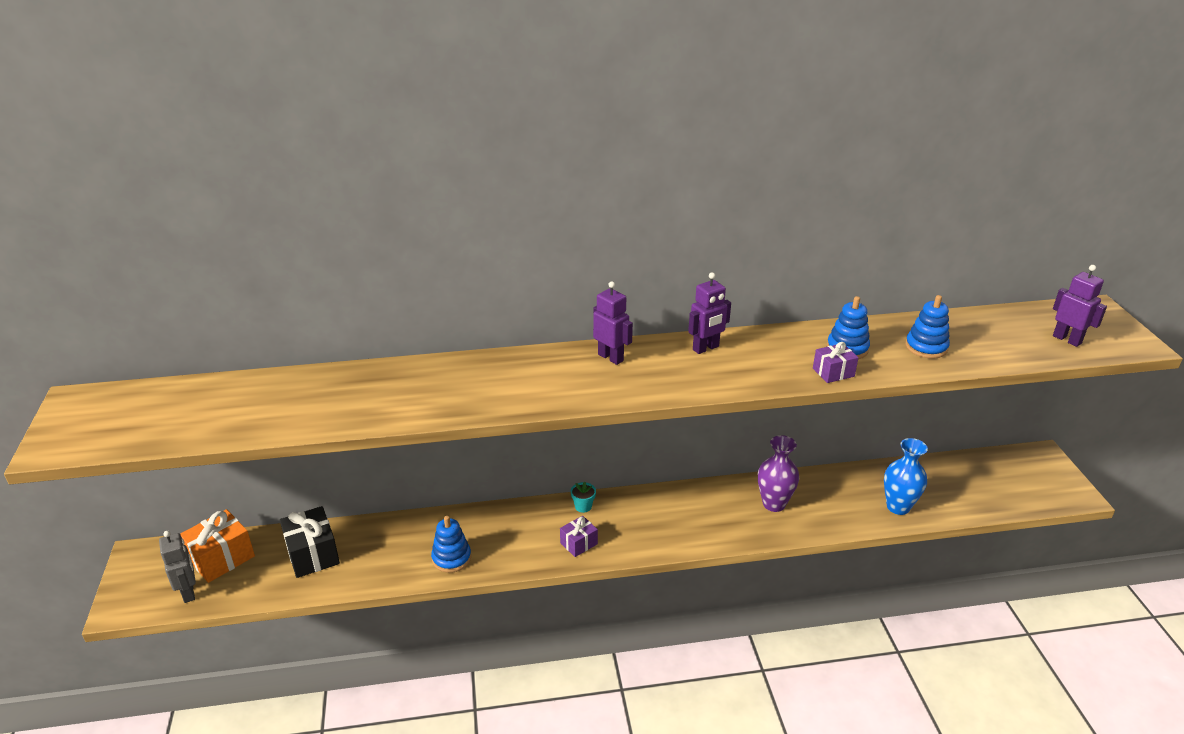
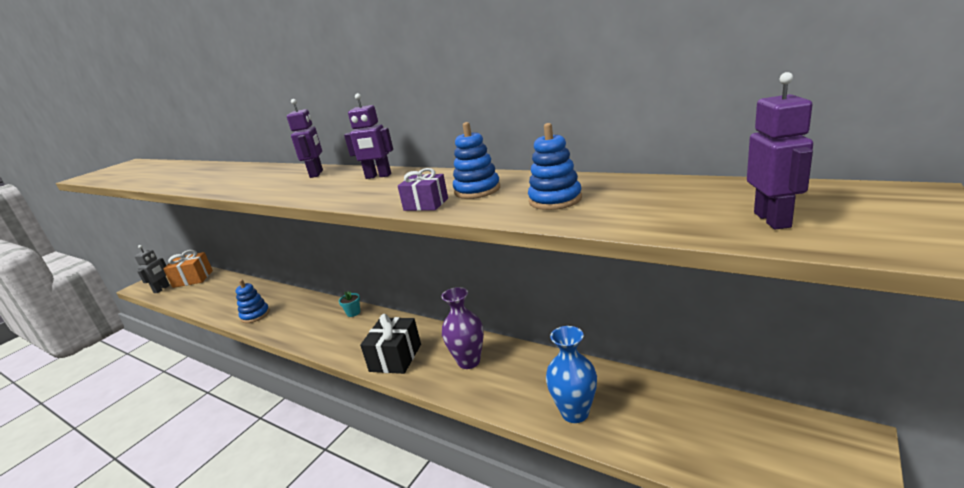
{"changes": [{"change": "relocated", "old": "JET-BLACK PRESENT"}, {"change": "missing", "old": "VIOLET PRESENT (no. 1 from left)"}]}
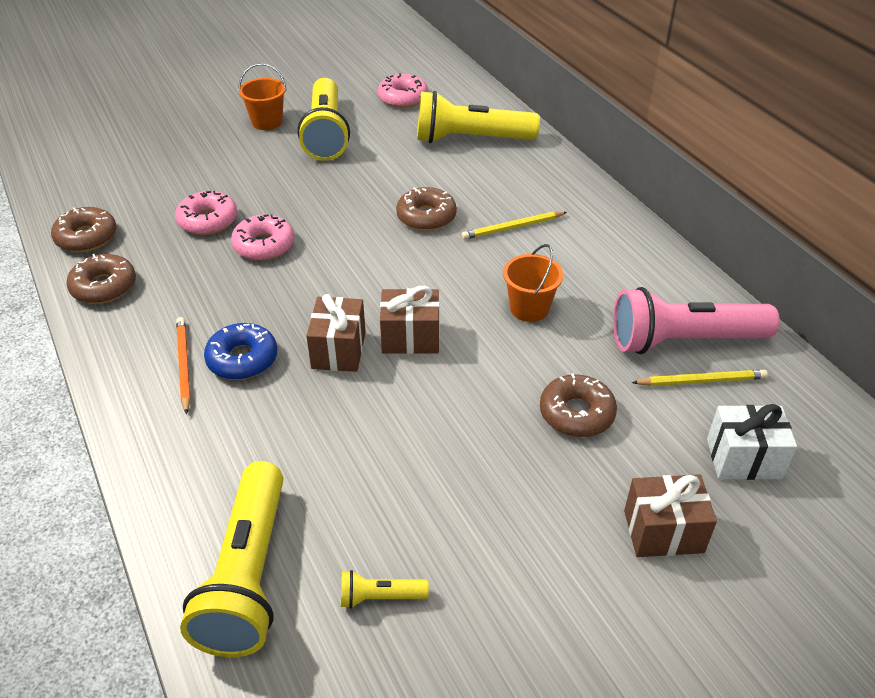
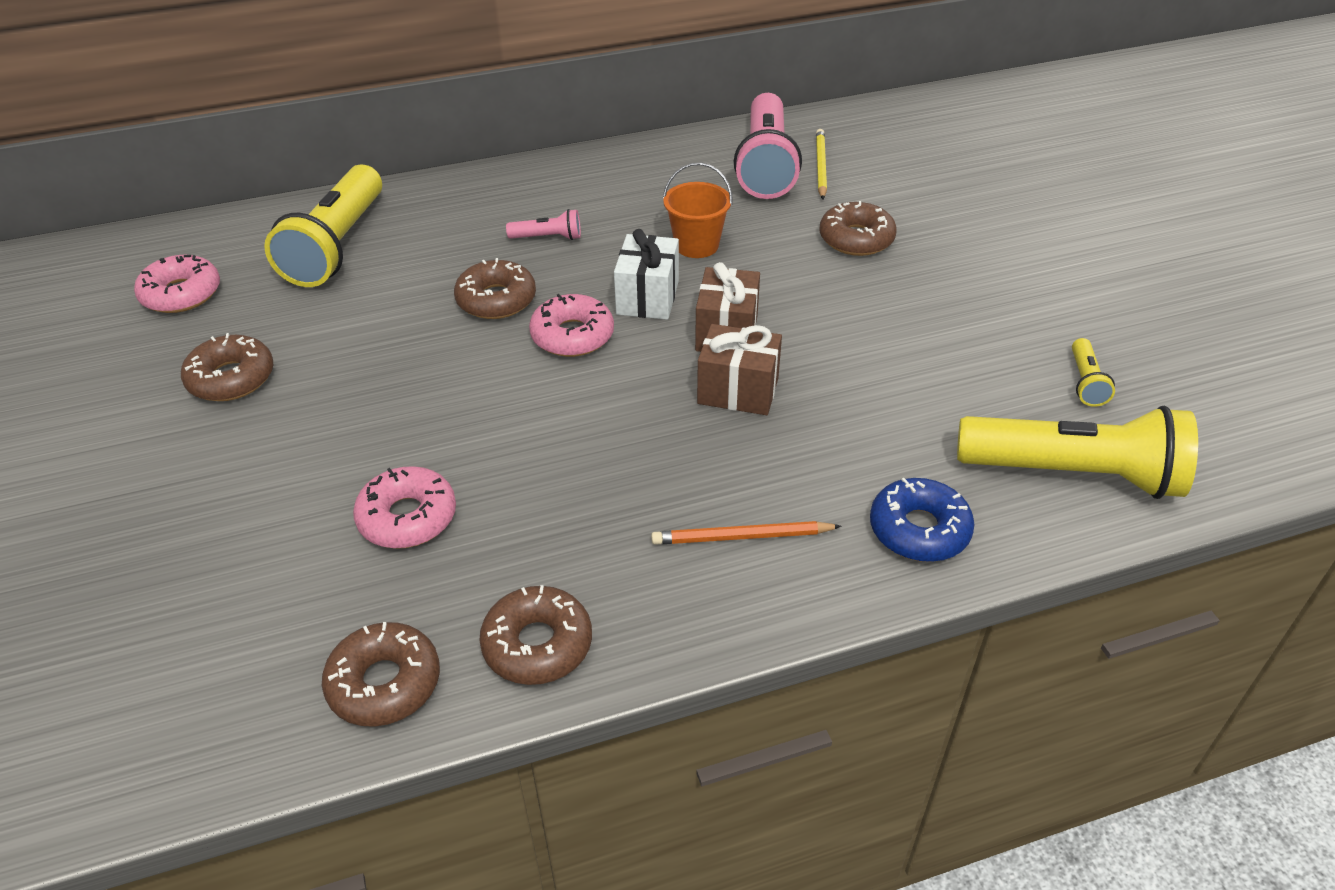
{"changes": [{"change": "missing", "old": "ORANGE-COLOURED BUCKET (no. 1 from left)"}, {"change": "exchanged", "old": "BRIGHT YELLOW POCKET TORCH (no. 2 from left)", "new": "BROWN DONUT (no. 1 from left)"}, {"change": "exchanged", "old": "BRIGHT YELLOW WOODEN PENCIL (no. 1 from left)", "new": "ROSY POCKET TORCH (no. 1 from left)"}, {"change": "relocated", "old": "ROSY DONUT (no. 2 from left in the first image)", "new": "ROSY DONUT (no. 3 from left)"}, {"change": "relocated", "old": "COBALT DONUT"}, {"change": "relocated", "old": "WHITE PRESENT"}, {"change": "missing", "old": "BROWN PRESENT (no. 3 from left)"}]}
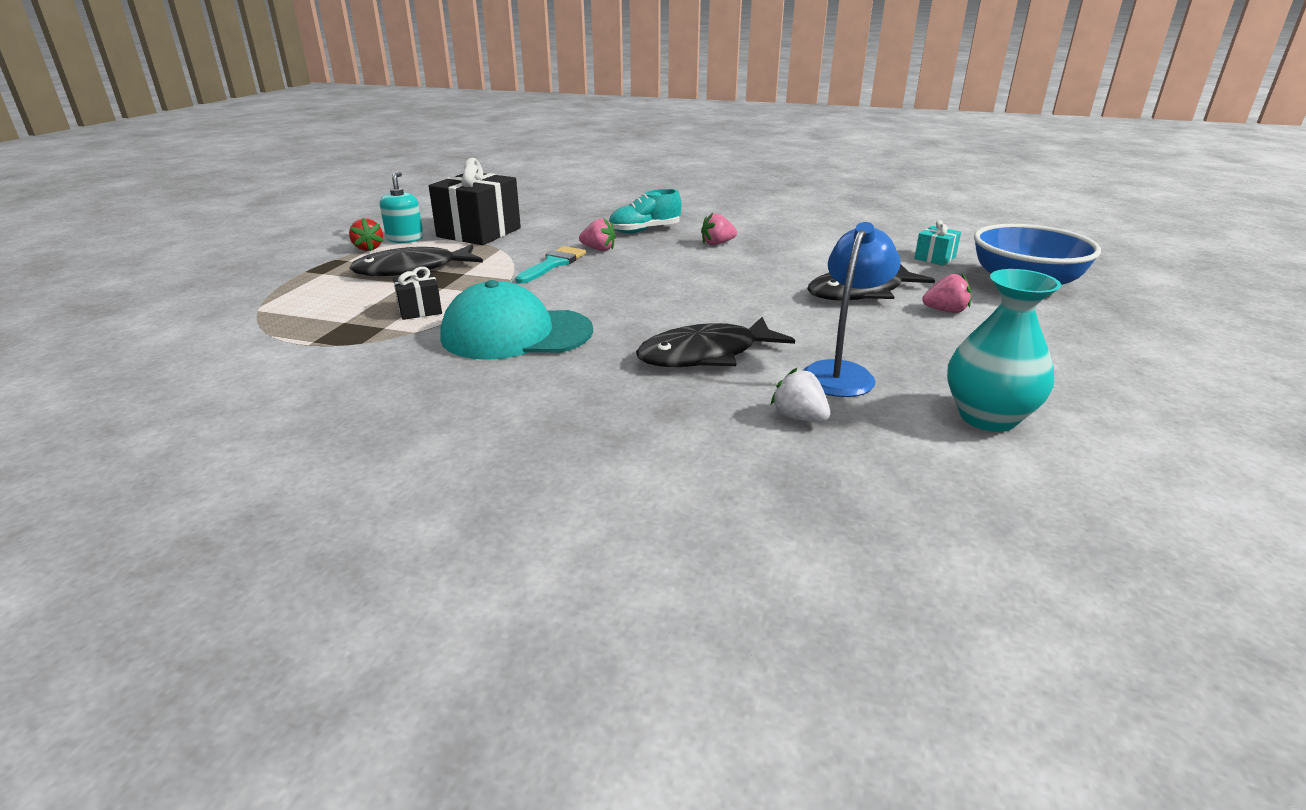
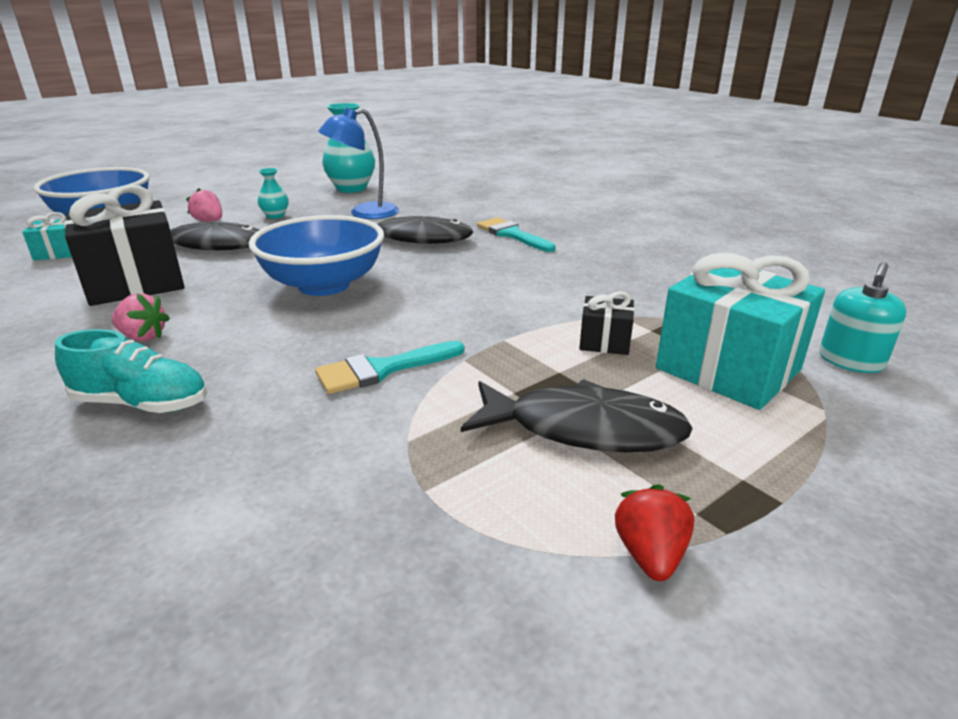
{"changes": [{"change": "relocated", "old": "JET-BLACK PRESENT (no. 2 from left in the first image)", "new": "JET-BLACK PRESENT (no. 1 from left)"}, {"change": "relocated", "old": "AQUA SOAP DISPENSER"}, {"change": "missing", "old": "ROSY TOY STRAWBERRY (no. 1 from left)"}, {"change": "missing", "old": "AQUA CAP"}, {"change": "missing", "old": "WHITE TOY STRAWBERRY"}, {"change": "appeared", "new": "AQUA TALL VASE (no. 1 from left)"}, {"change": "appeared", "new": "COBALT DEEP DISH (no. 2 from left)"}, {"change": "appeared", "new": "AQUA PAINTBRUSH (no. 2 from left)"}, {"change": "appeared", "new": "AQUA PRESENT (no. 2 from left)"}]}
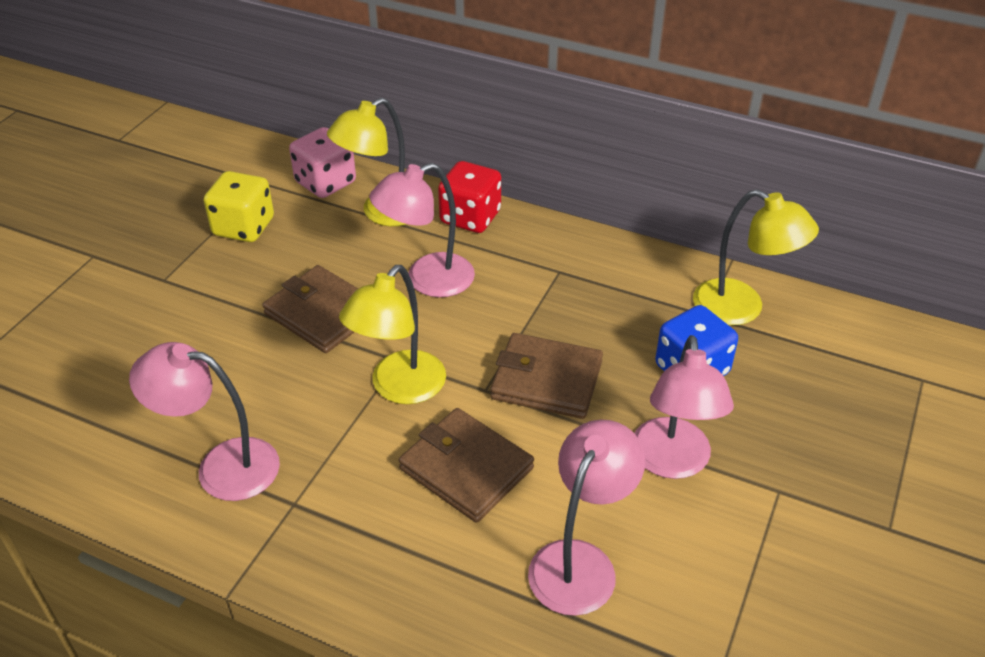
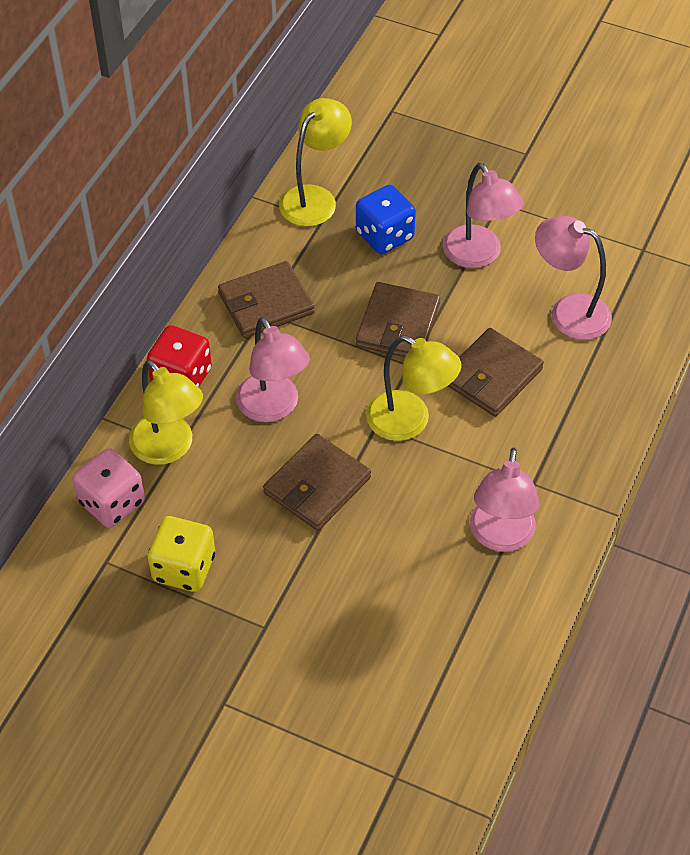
{"changes": [{"change": "spun", "old": "ROSY DESK LAMP (no. 4 from left in the first image)", "degrees": 60}, {"change": "appeared", "new": "BROWN BILLFOLD (no. 1 from left)"}]}
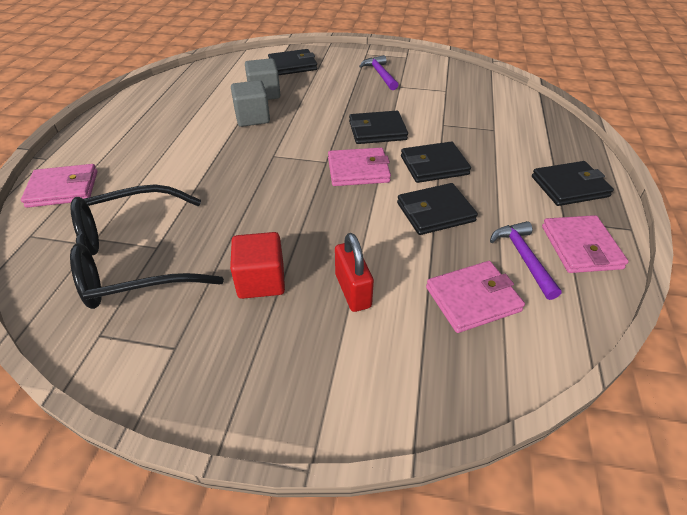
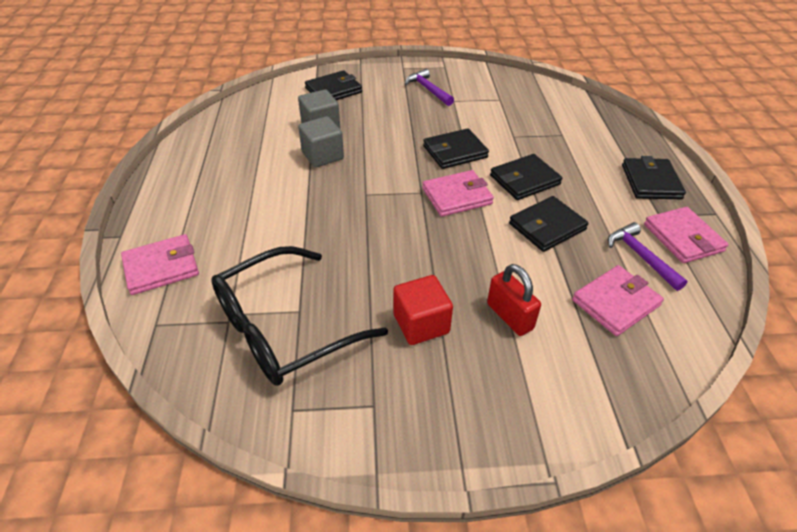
{"changes": [{"change": "spun", "old": "JET-BLACK BILLFOLD (no. 5 from left)", "degrees": -60}]}
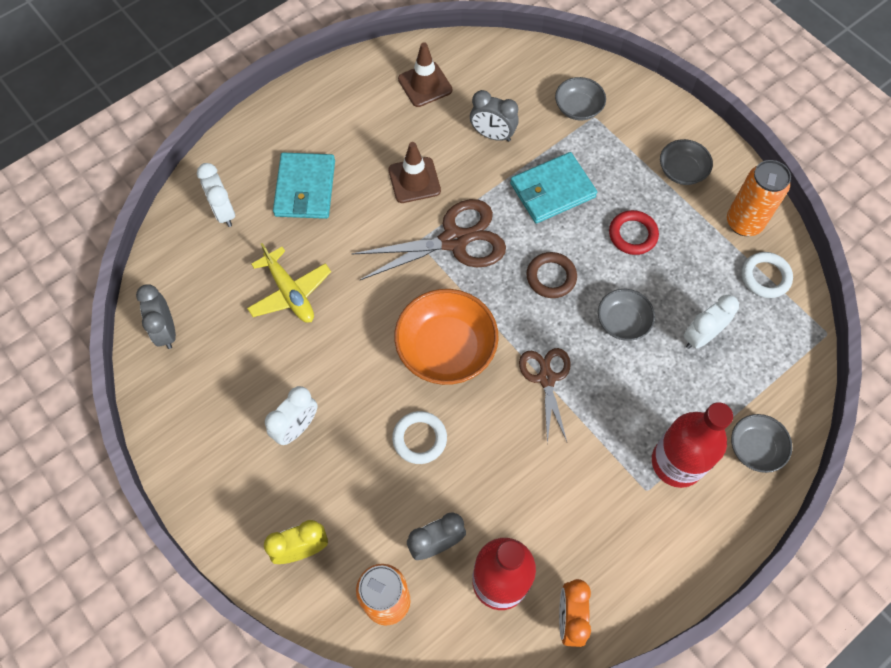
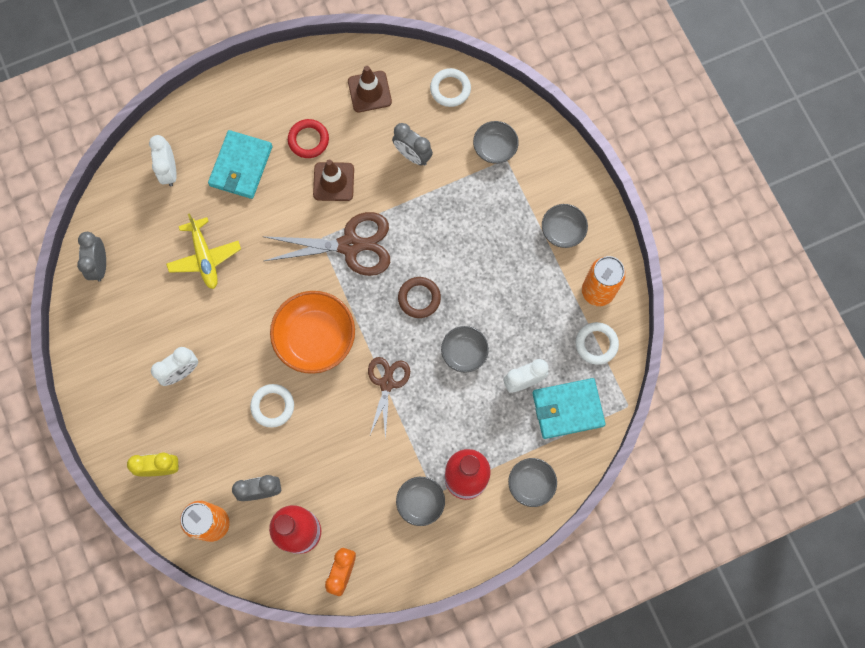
{"changes": [{"change": "relocated", "old": "AQUA BILLFOLD (no. 2 from left)"}, {"change": "relocated", "old": "CRIMSON TORUS"}, {"change": "appeared", "new": "WHITE TORUS (no. 2 from left)"}, {"change": "appeared", "new": "GREY DEEP DISH (no. 1 from left)"}]}
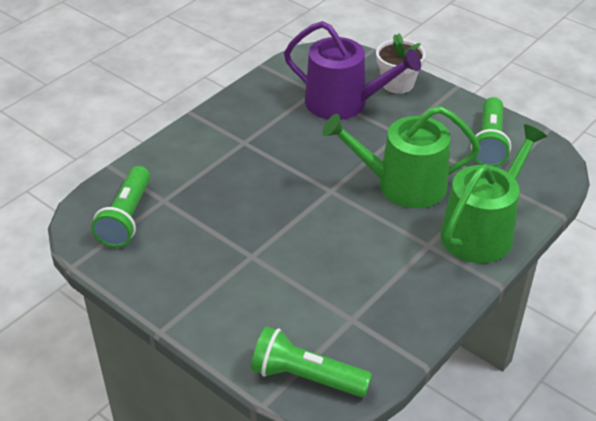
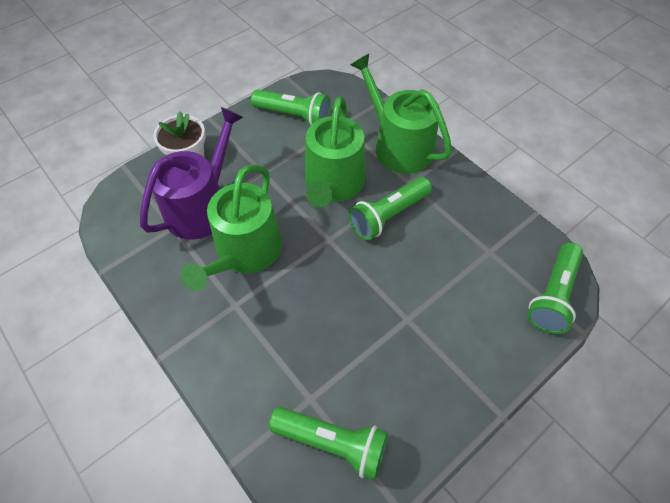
{"changes": [{"change": "appeared", "new": "LEAF-GREEN WATERING POT (no. 1 from left)"}, {"change": "appeared", "new": "LEAF-GREEN POCKET TORCH (no. 3 from left)"}]}
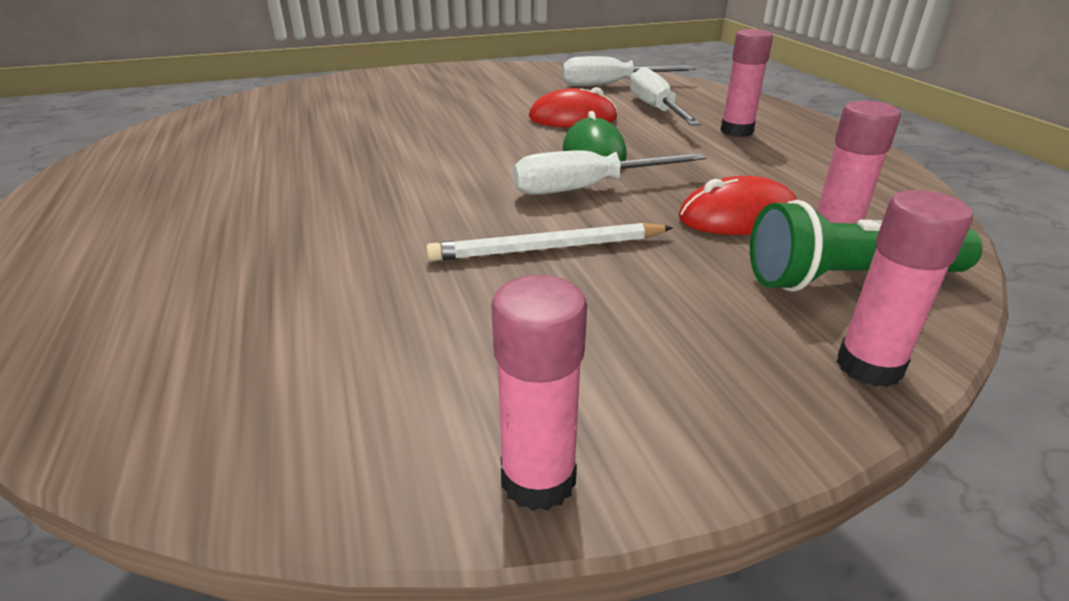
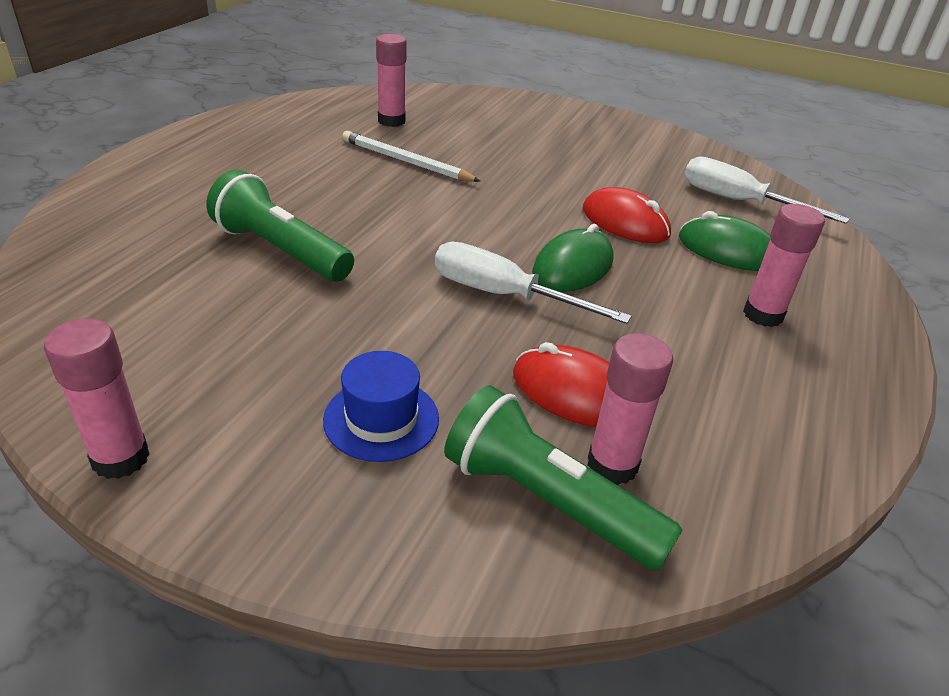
{"changes": [{"change": "exchanged", "old": "WHITE FLAT SCREWDRIVER (no. 3 from left)", "new": "LEAF-GREEN PC MOUSE (no. 2 from left)"}, {"change": "relocated", "old": "ROSY GLUE (no. 4 from left in the first image)", "new": "ROSY GLUE (no. 2 from left)"}, {"change": "relocated", "old": "WHITE WOODEN PENCIL"}, {"change": "appeared", "new": "LEAF-GREEN POCKET TORCH (no. 1 from left)"}, {"change": "appeared", "new": "COBALT TALL HAT"}]}
